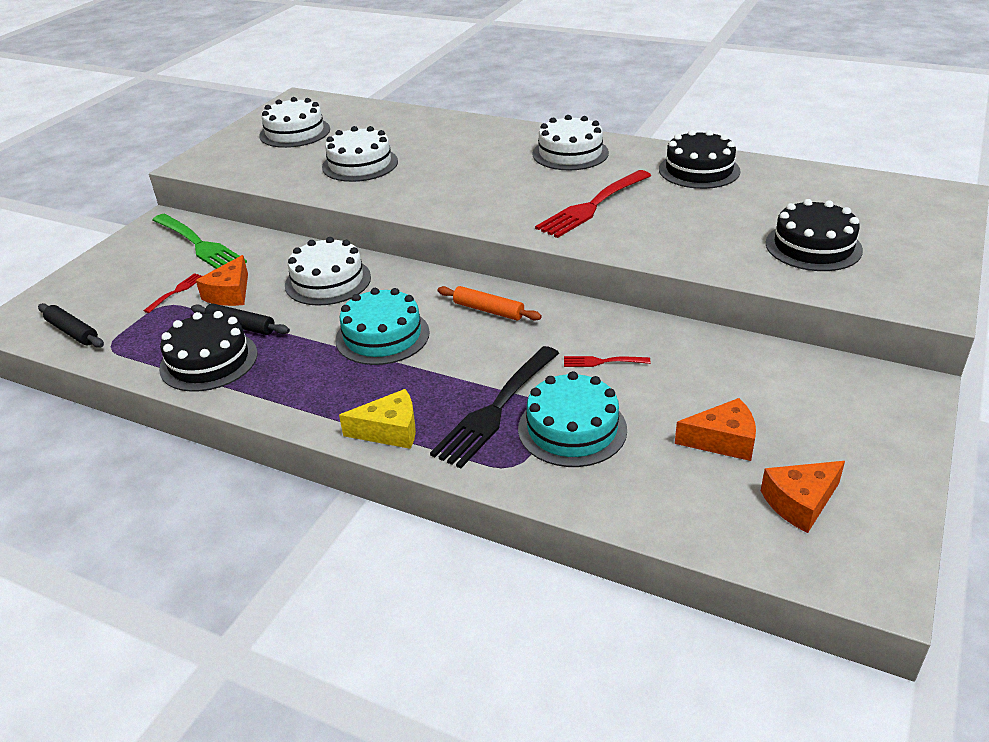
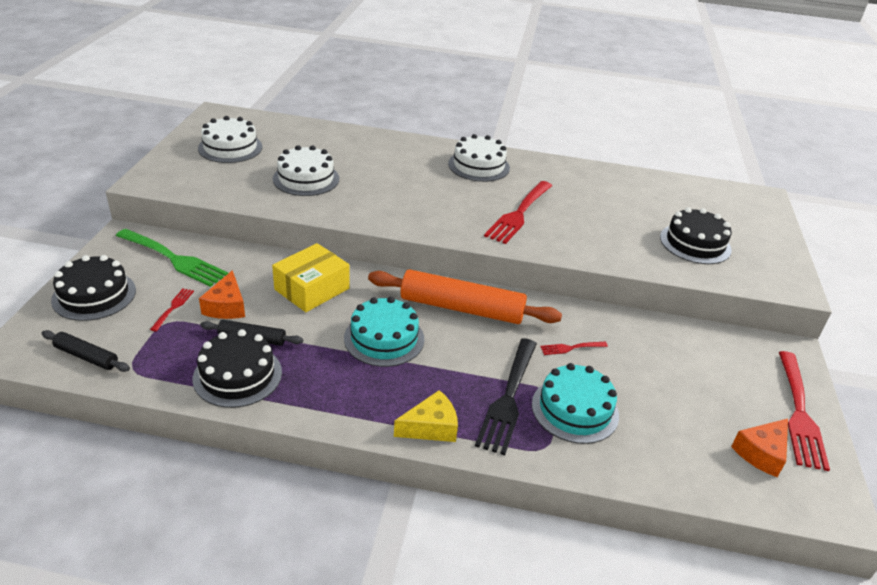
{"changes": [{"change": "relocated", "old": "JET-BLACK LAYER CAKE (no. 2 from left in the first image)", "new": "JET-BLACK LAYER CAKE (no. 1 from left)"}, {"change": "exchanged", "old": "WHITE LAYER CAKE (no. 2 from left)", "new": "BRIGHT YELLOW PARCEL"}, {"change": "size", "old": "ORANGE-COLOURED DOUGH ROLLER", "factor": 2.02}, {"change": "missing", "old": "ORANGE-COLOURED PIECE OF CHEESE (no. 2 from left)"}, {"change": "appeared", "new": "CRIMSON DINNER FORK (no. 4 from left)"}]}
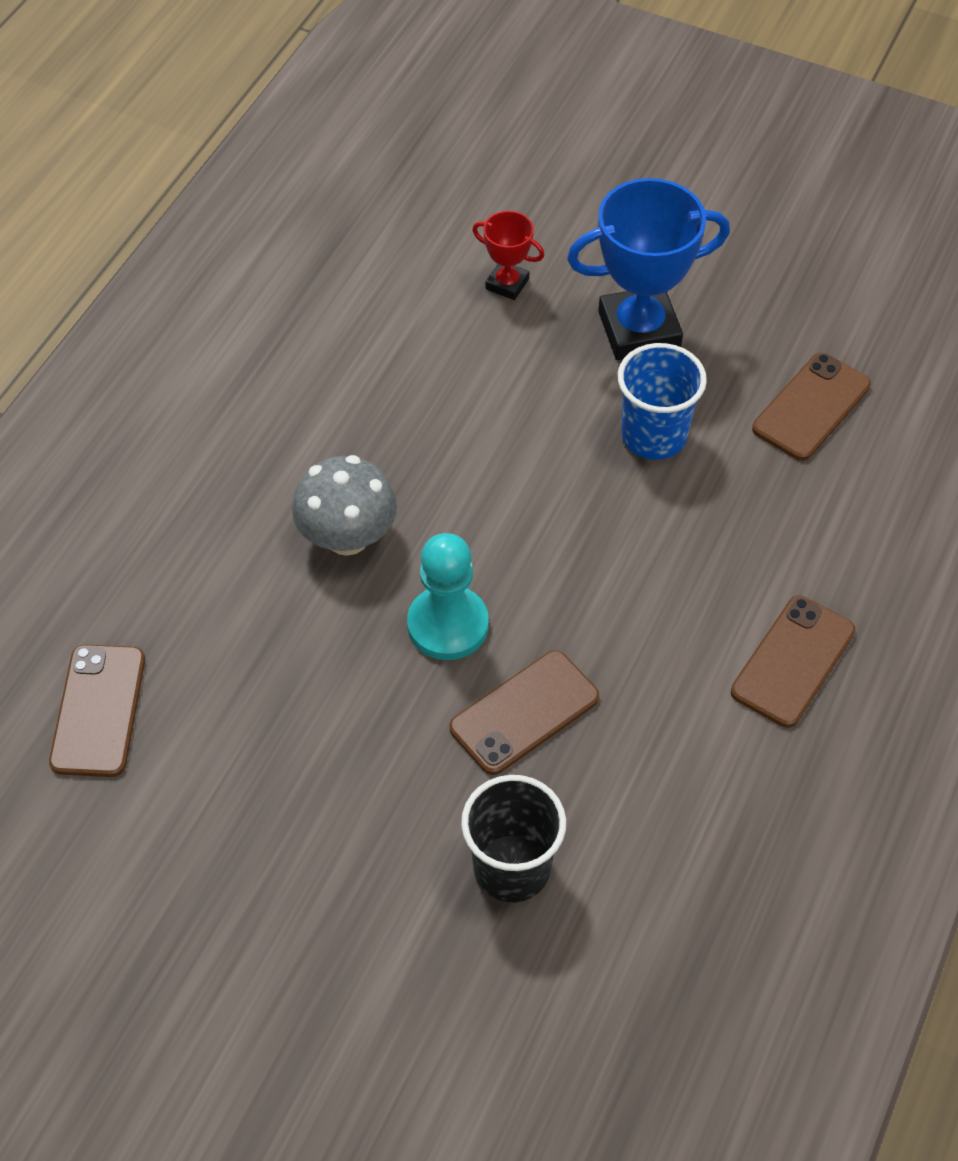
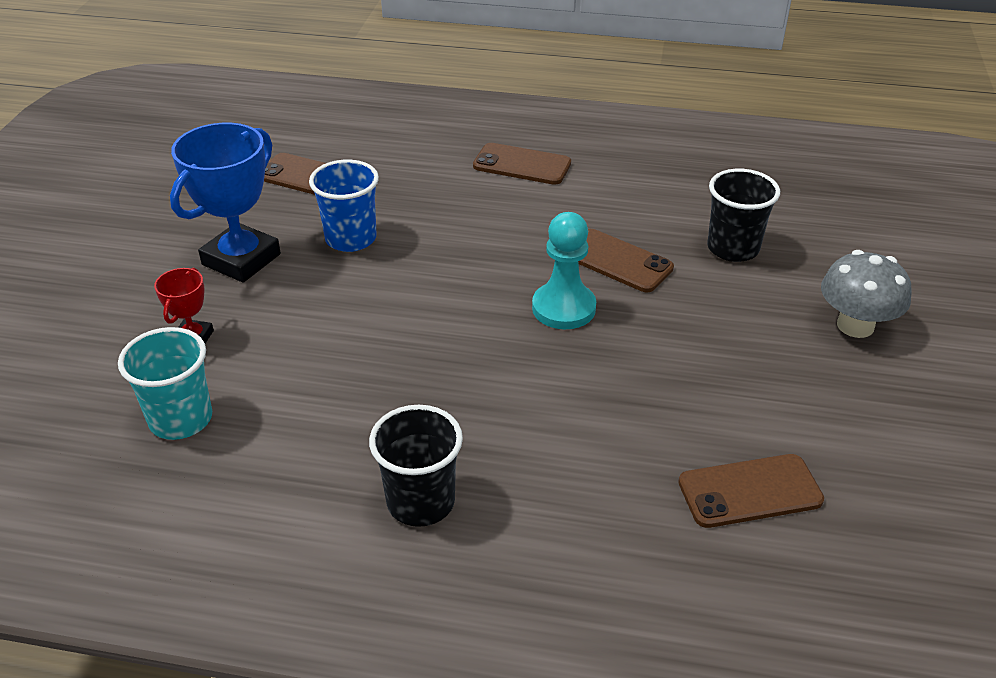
{"changes": [{"change": "spun", "old": "COBALT PRIZE CUP", "degrees": 60}, {"change": "relocated", "old": "GREY FUNGUS"}, {"change": "appeared", "new": "AQUA BEAKER"}, {"change": "appeared", "new": "JET-BLACK BEAKER (no. 1 from left)"}]}
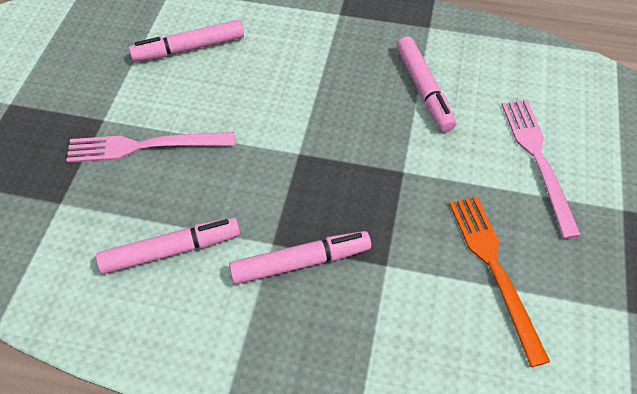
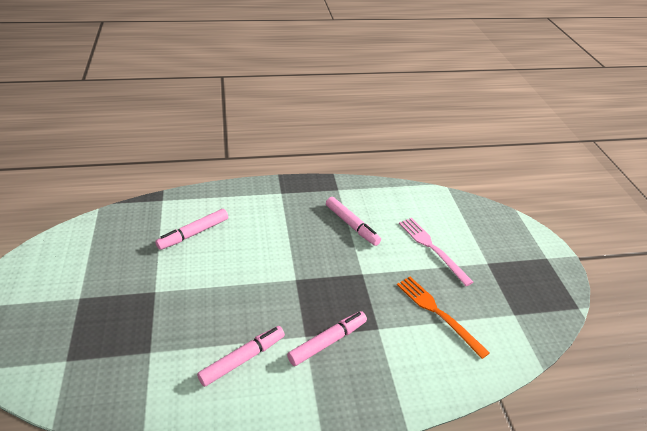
{"changes": [{"change": "missing", "old": "ROSY DINNER FORK (no. 1 from left)"}]}
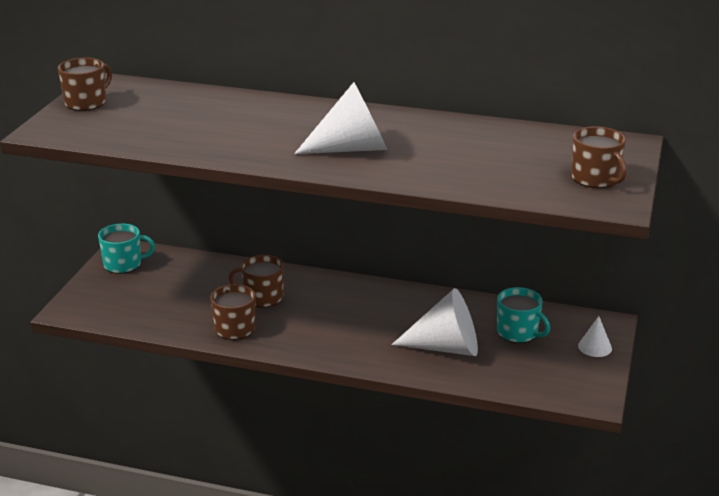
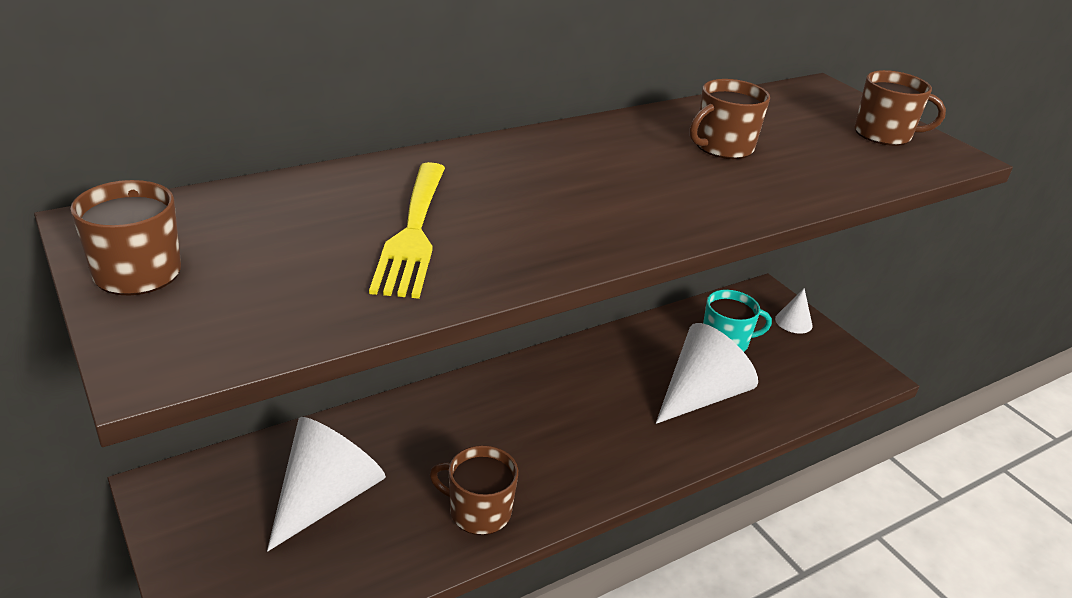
{"changes": [{"change": "relocated", "old": "WHITE CONE SHAPE (no. 1 from left)"}, {"change": "missing", "old": "AQUA TEA MUG (no. 1 from left)"}, {"change": "relocated", "old": "BROWN TEA MUG (no. 3 from left)"}, {"change": "appeared", "new": "BRIGHT YELLOW DINNER FORK"}]}
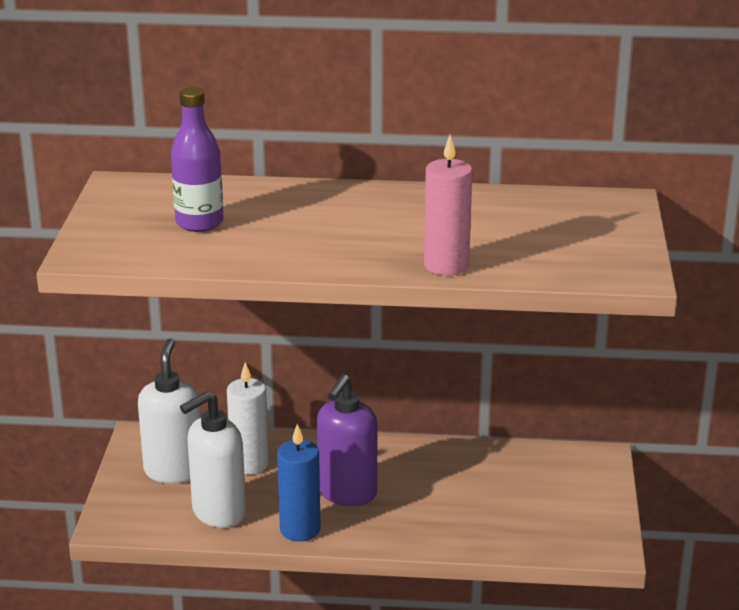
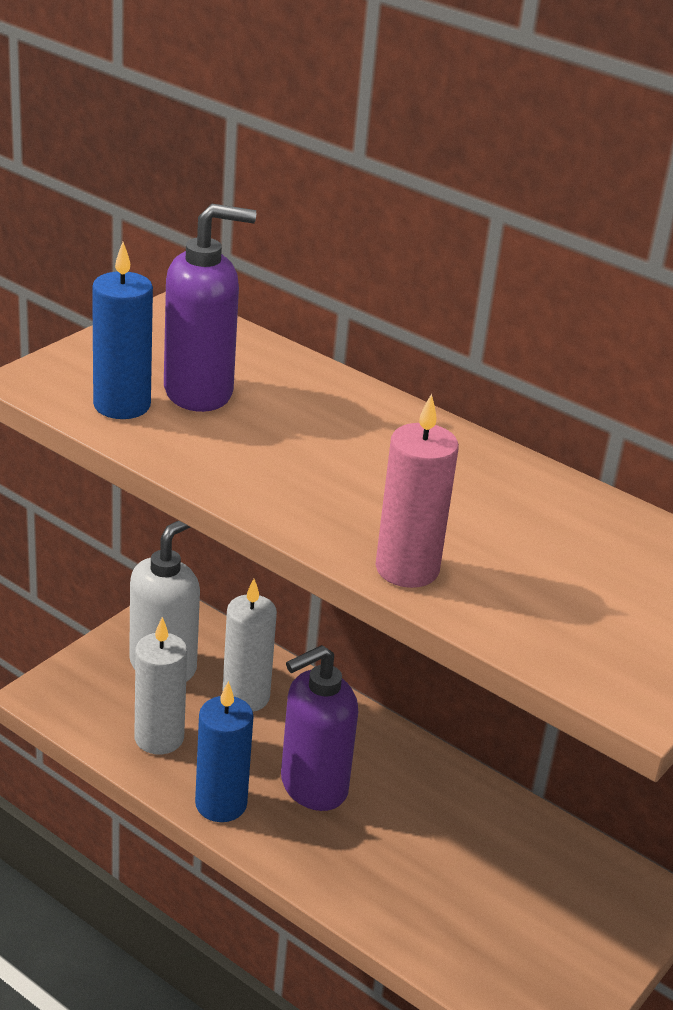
{"changes": [{"change": "exchanged", "old": "VIOLET BOTTLE", "new": "VIOLET SOAP DISPENSER (no. 1 from left)"}, {"change": "exchanged", "old": "WHITE SOAP DISPENSER (no. 2 from left)", "new": "WHITE PILLAR CANDLE (no. 1 from left)"}, {"change": "appeared", "new": "COBALT PILLAR CANDLE (no. 1 from left)"}]}
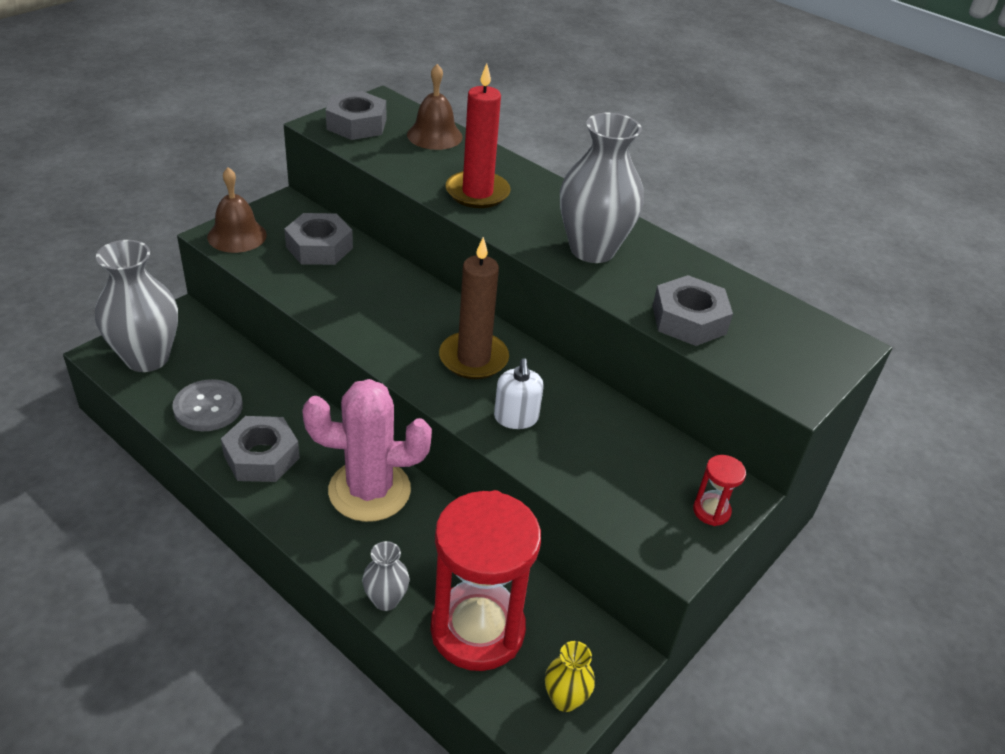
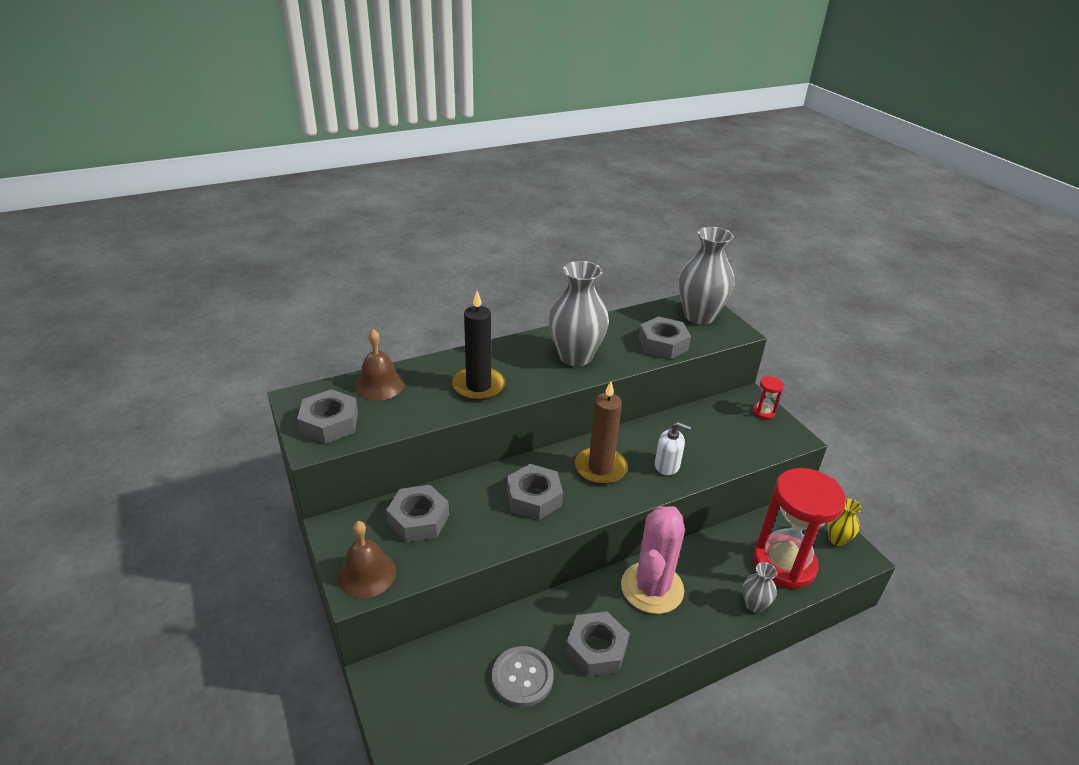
{"changes": [{"change": "colour", "old": "CRIMSON PILLAR CANDLE", "new": "JET-BLACK PILLAR CANDLE"}, {"change": "relocated", "old": "GREY TALL VASE (no. 1 from left in the first image)", "new": "GREY TALL VASE (no. 2 from left)"}, {"change": "appeared", "new": "GREY HEXAGON NUT (no. 3 from left)"}]}
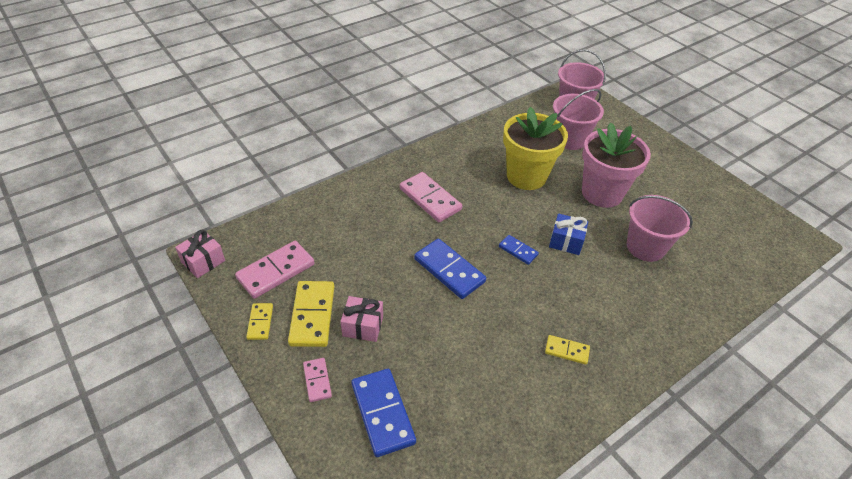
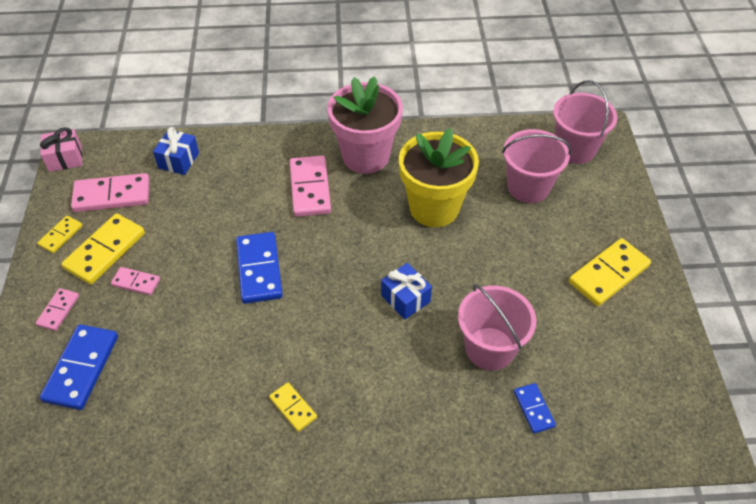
{"changes": [{"change": "relocated", "old": "ROSY POTTED PLANT"}, {"change": "relocated", "old": "COBALT DOMINO TILE (no. 3 from left)"}, {"change": "exchanged", "old": "ROSY PRESENT (no. 2 from left)", "new": "ROSY DOMINO TILE (no. 3 from left)"}, {"change": "appeared", "new": "COBALT PRESENT (no. 1 from left)"}, {"change": "appeared", "new": "BRIGHT YELLOW DOMINO TILE (no. 4 from left)"}]}
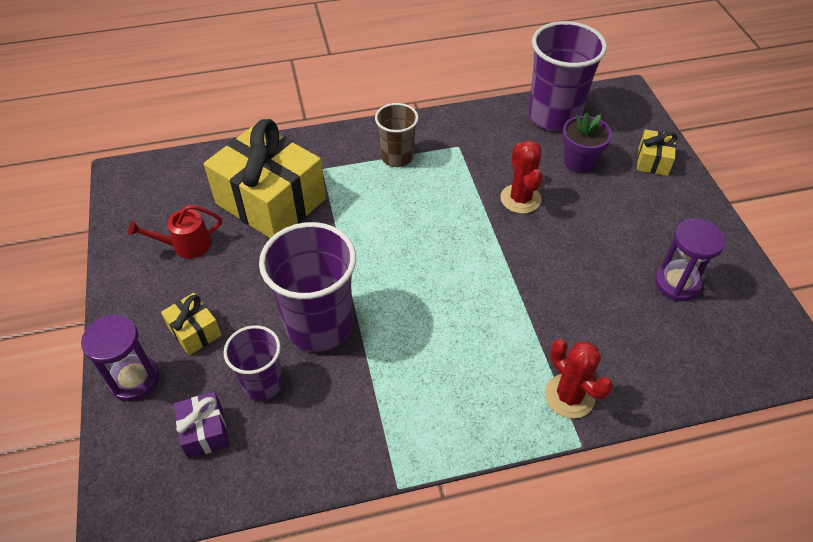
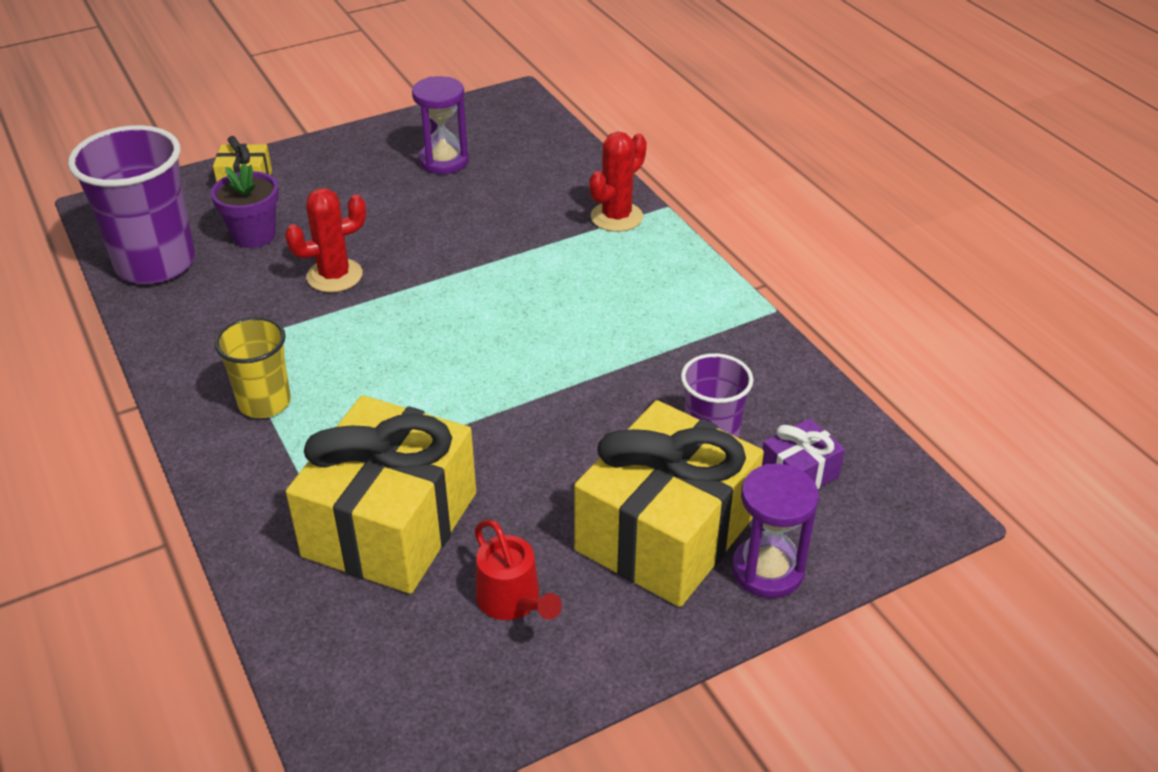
{"changes": [{"change": "colour", "old": "BROWN BEAKER", "new": "BRIGHT YELLOW BEAKER"}, {"change": "missing", "old": "VIOLET BEAKER (no. 2 from left)"}, {"change": "size", "old": "BRIGHT YELLOW PRESENT (no. 1 from left in the first image)", "factor": 2.26}]}
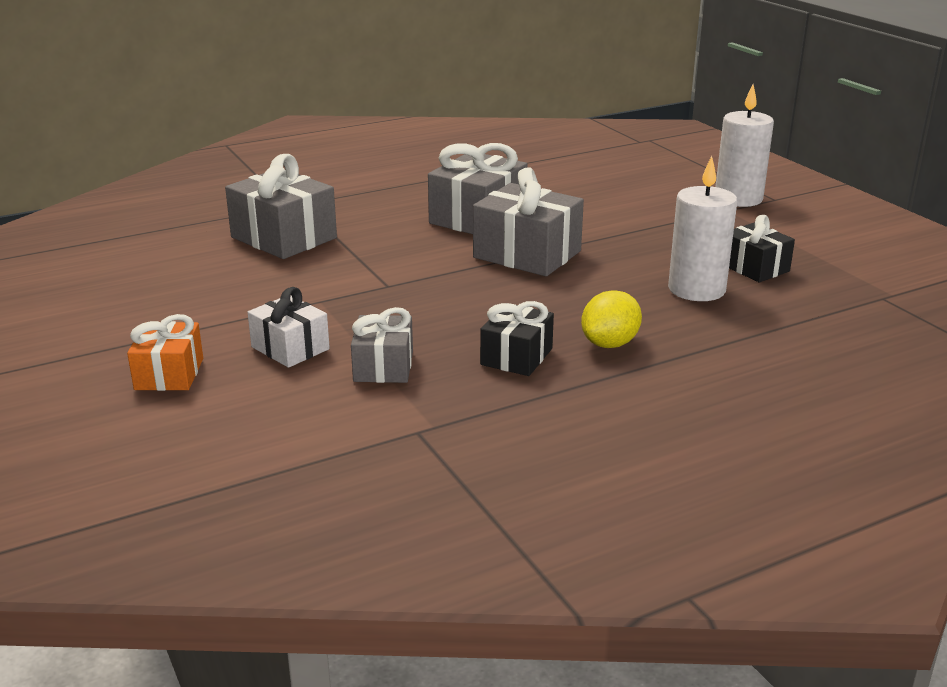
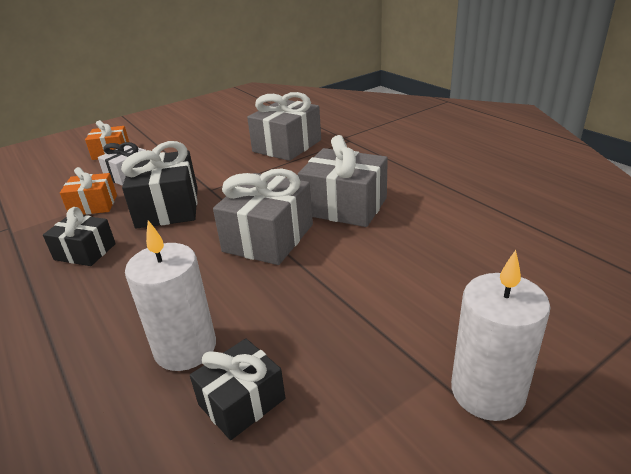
{"changes": [{"change": "missing", "old": "BRIGHT YELLOW CITRUS FRUIT"}, {"change": "colour", "old": "GREY PRESENT (no. 2 from left)", "new": "ORANGE-COLOURED PRESENT (no. 1 from left)"}, {"change": "appeared", "new": "JET-BLACK PRESENT (no. 2 from left)"}]}
